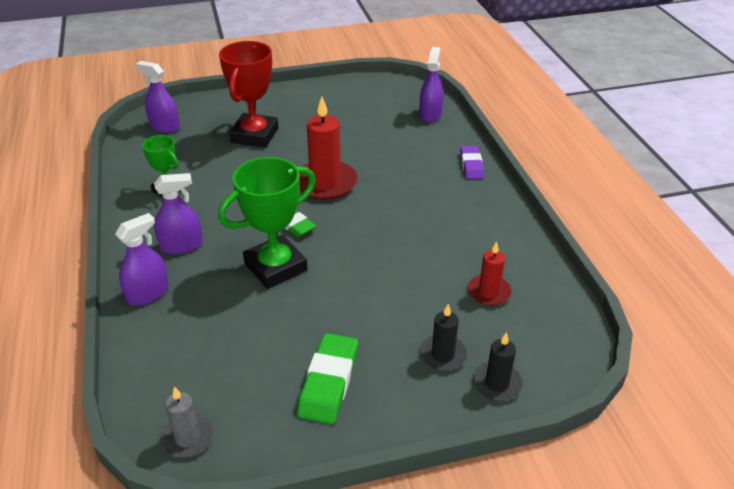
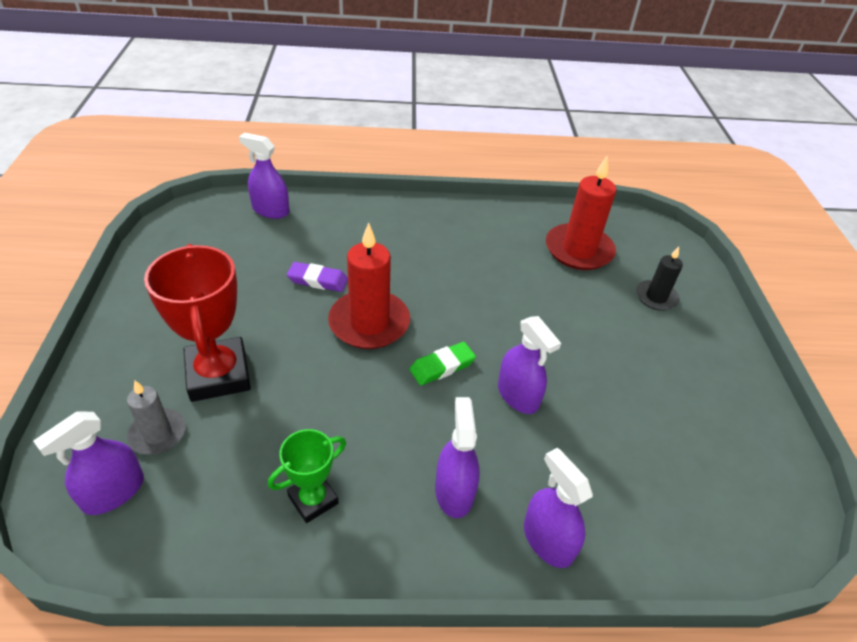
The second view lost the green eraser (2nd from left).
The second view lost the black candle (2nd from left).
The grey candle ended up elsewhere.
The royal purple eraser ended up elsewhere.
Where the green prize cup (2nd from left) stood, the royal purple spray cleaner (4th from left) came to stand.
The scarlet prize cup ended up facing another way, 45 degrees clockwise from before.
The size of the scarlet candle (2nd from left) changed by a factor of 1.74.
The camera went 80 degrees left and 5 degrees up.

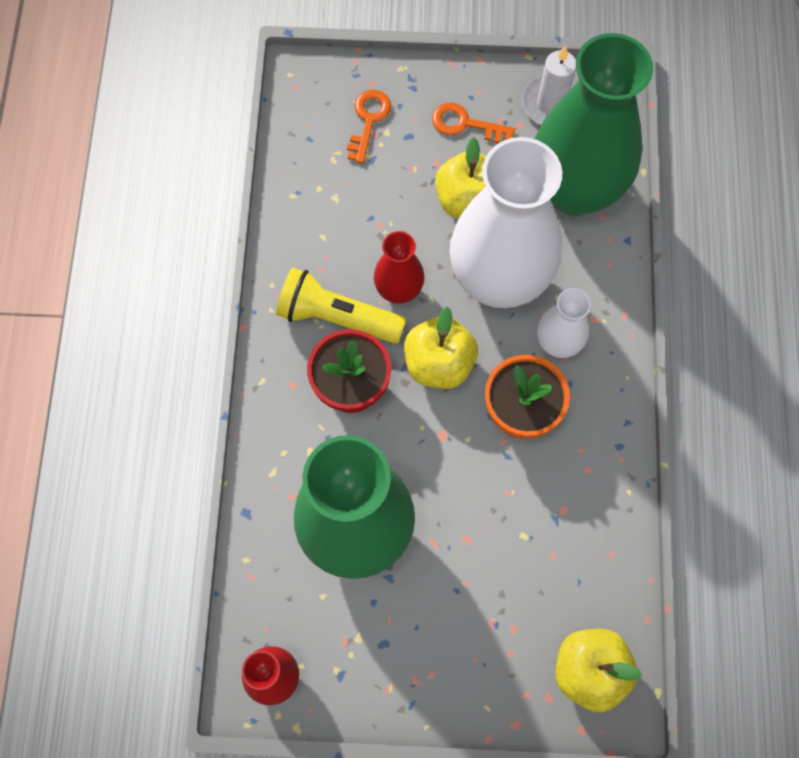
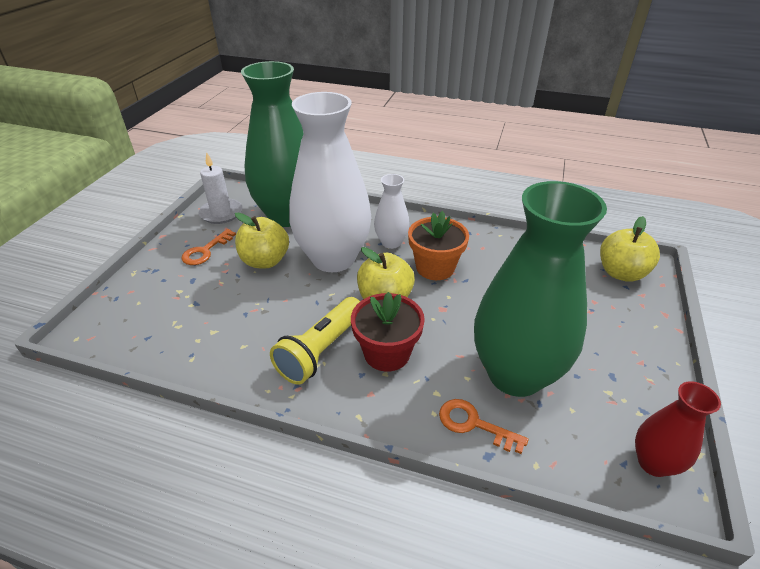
The second view lost the scarlet flower vase (2nd from left).
The bright orange key (1st from left in the first image) ended up elsewhere.
The camera went 75 degrees left and 30 degrees down.

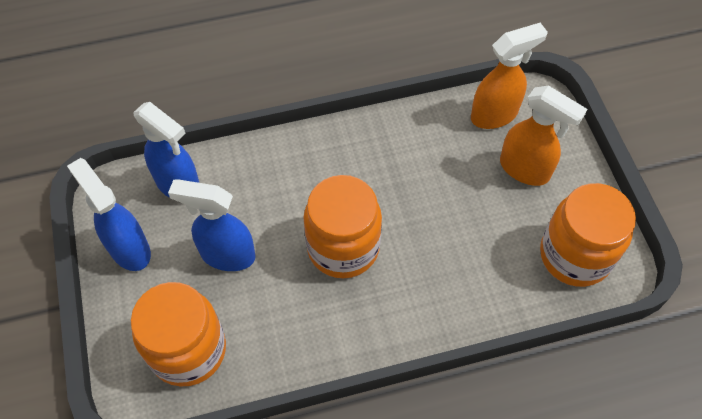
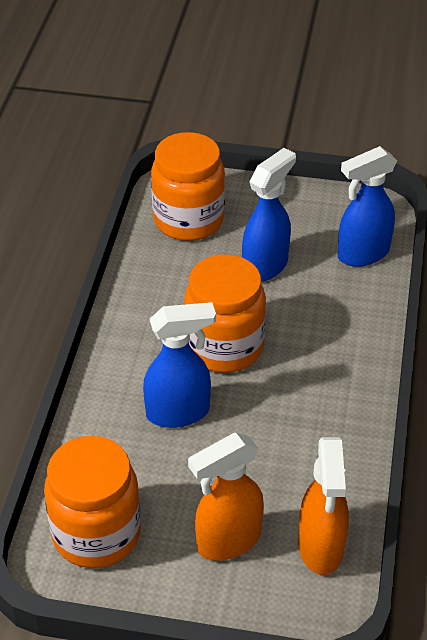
The blue spray cleaner (1st from left) ended up elsewhere.
The camera went 115 degrees right and 15 degrees down.

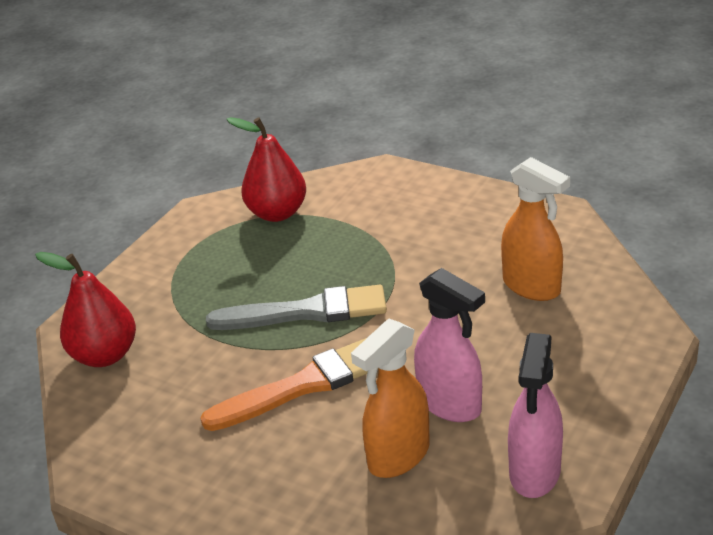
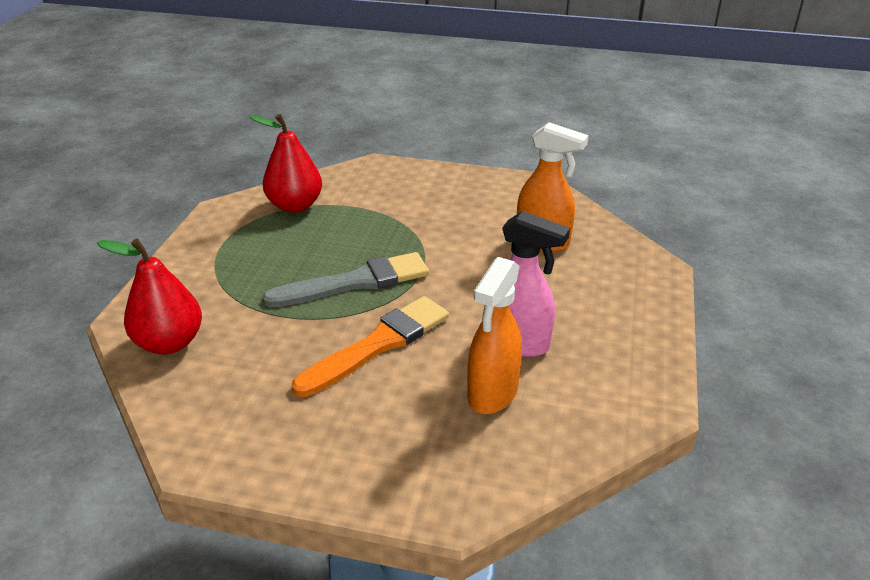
The second view lost the rosy spray cleaner (2nd from left).
The camera went 20 degrees left and 0 degrees up.

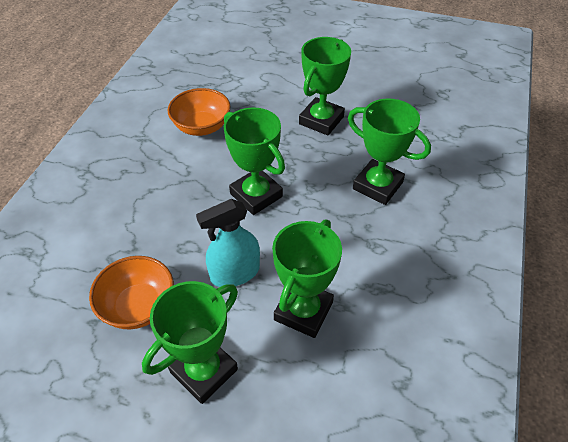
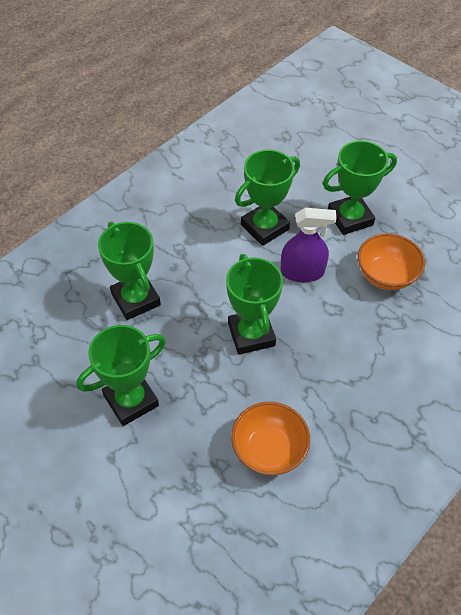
What was the aqua spray cleaner turned into the royal purple spray cleaner.
The camera went 155 degrees left and 5 degrees up.

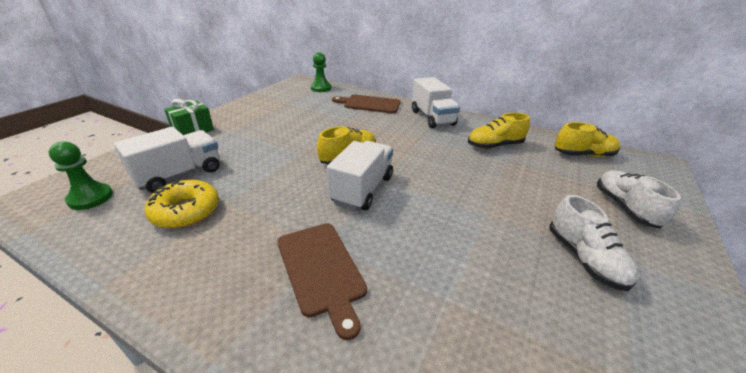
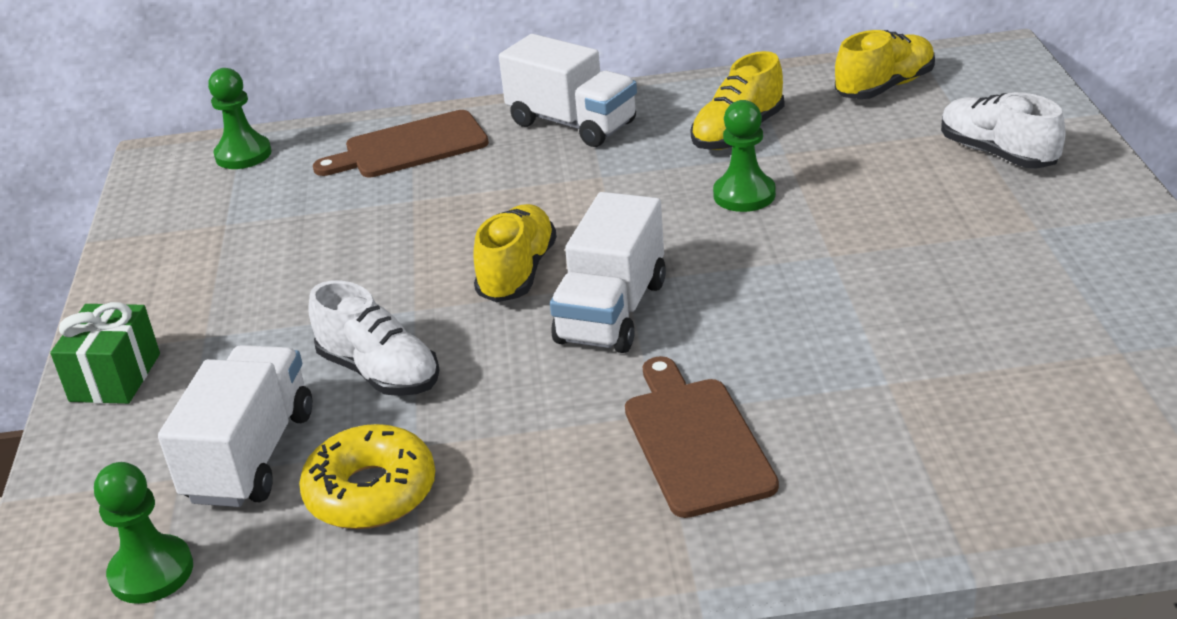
The second view gained the green chess pawn (3rd from left).
The snow-white shoe (1st from left) ended up elsewhere.
The russet cutting board (1st from left in the first image) ended up facing another way, 135 degrees counterclockwise from before.
The snow-white lorry (2nd from left in the first image) ended up facing another way, 150 degrees counterclockwise from before.
The camera went 30 degrees left and 0 degrees up.

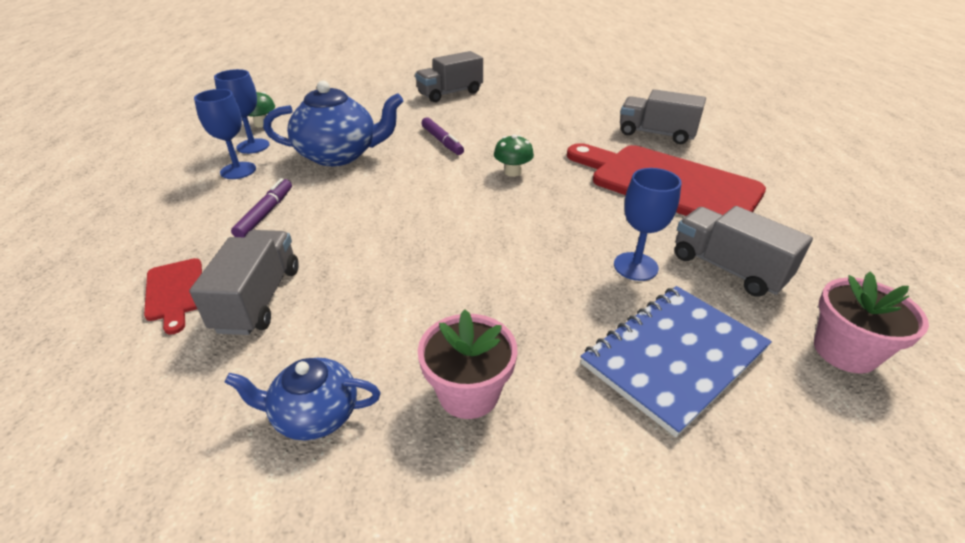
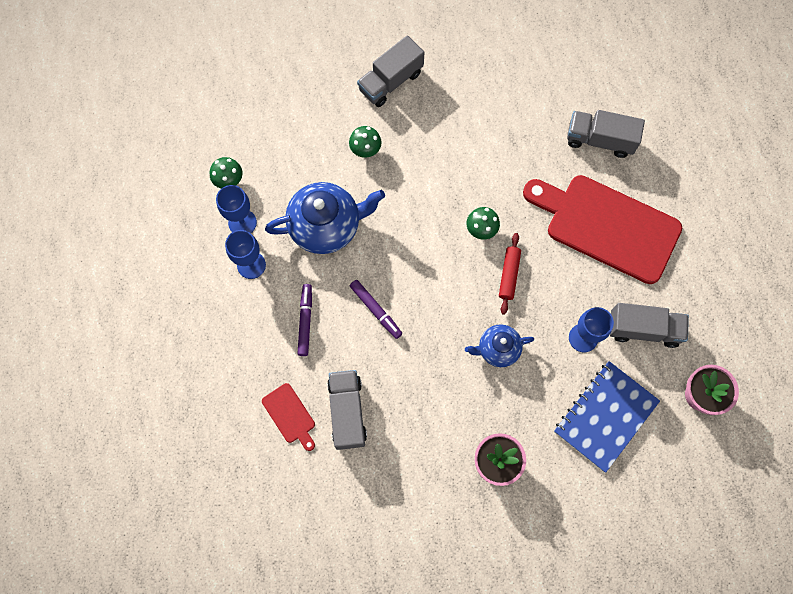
The second view gained the green fungus (2nd from left).
The second view gained the scarlet dough roller.
The blue teapot (1st from left in the first image) ended up elsewhere.
The royal purple marker (2nd from left) ended up elsewhere.
The grey lorry (4th from left) ended up facing another way, 150 degrees clockwise from before.
The camera went 10 degrees left and 35 degrees up.

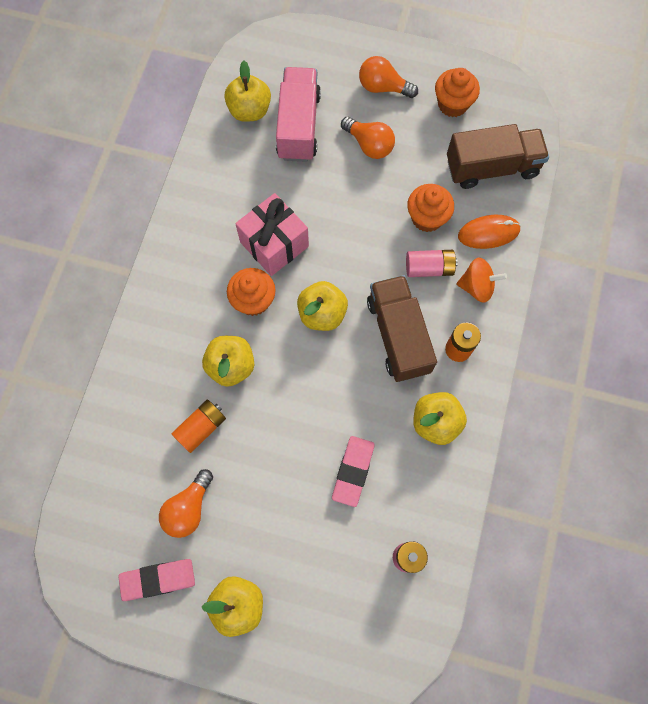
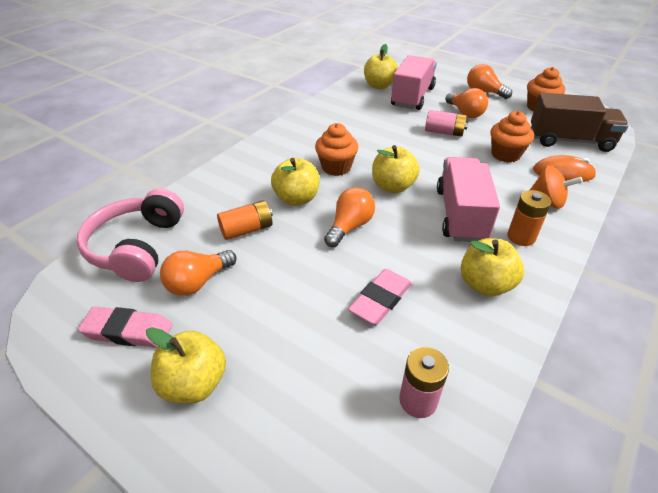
The second view lost the rosy wrapped gift.
The second view gained the rosy headset.
The second view gained the bright orange bulb (2nd from left).
The rosy battery (2nd from left) ended up elsewhere.
What was the russet lorry (1st from left) turned into the rosy lorry (2nd from left).
The camera went 20 degrees right and 30 degrees down.

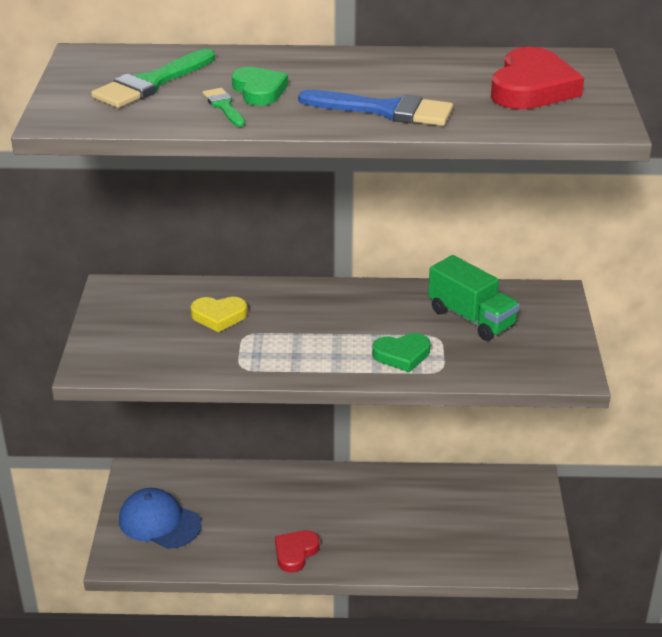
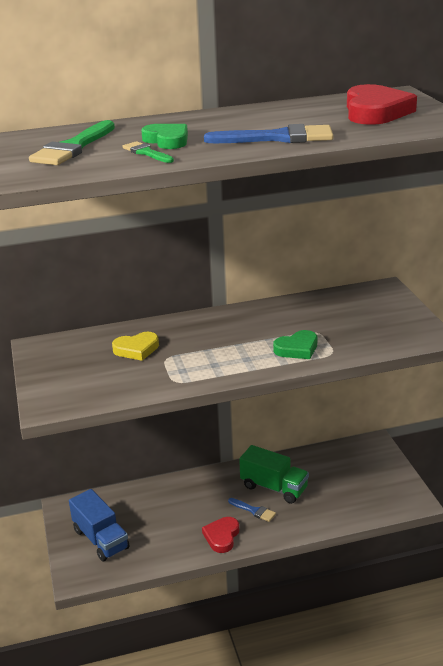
The second view gained the blue brush (1st from left).
The green lorry ended up elsewhere.
Where the blue baseball cap stood, the blue lorry came to stand.
The camera went 15 degrees left and 5 degrees down.

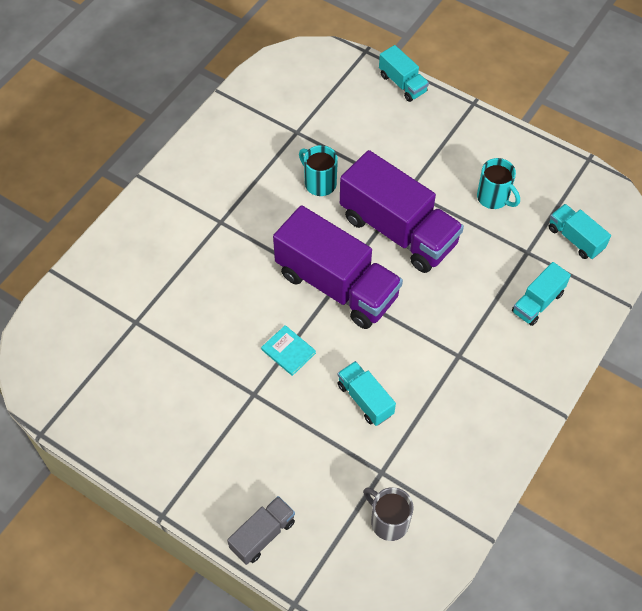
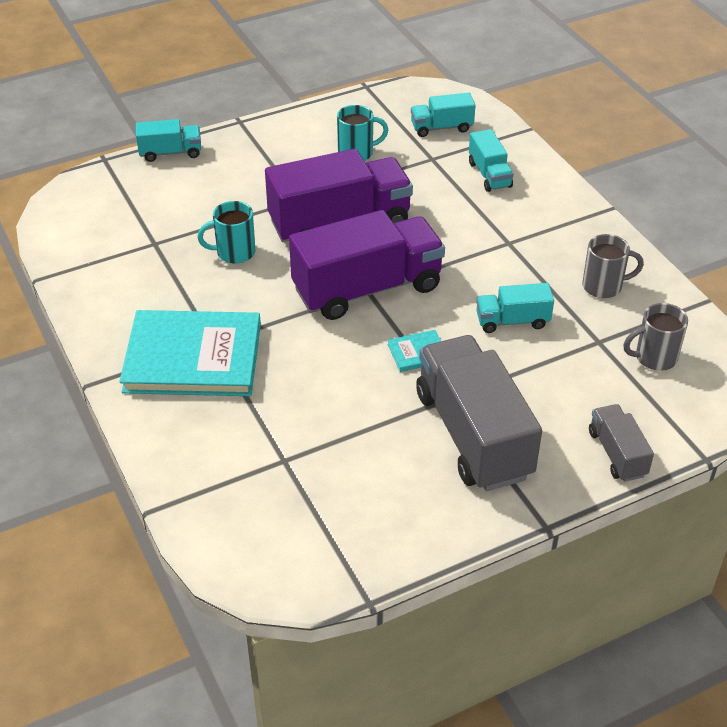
The second view gained the aqua hardback (1st from left).
The second view gained the grey lorry (1st from left).
The second view gained the grey mug (1st from left).
The camera went 60 degrees left and 15 degrees down.

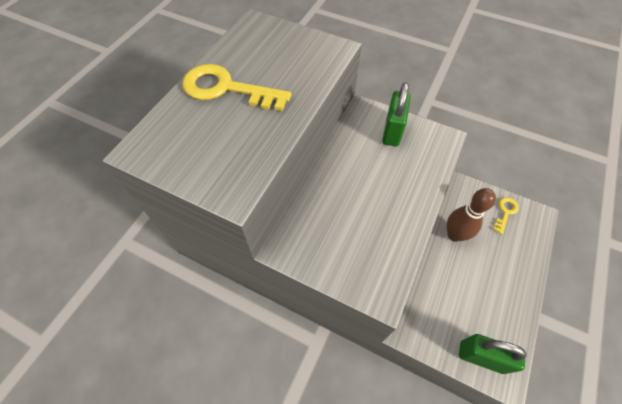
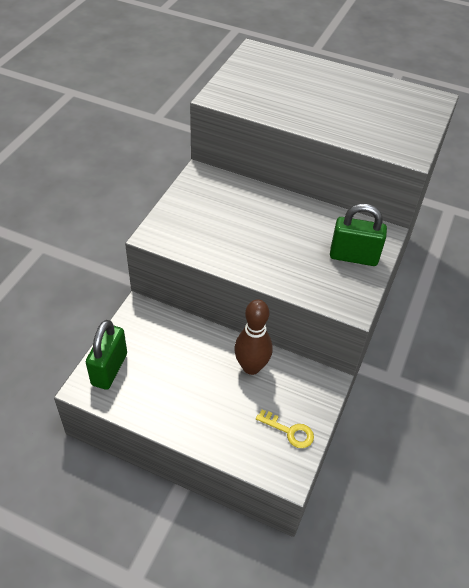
The second view lost the bright yellow key (1st from left).
The camera went 85 degrees right and 10 degrees down.

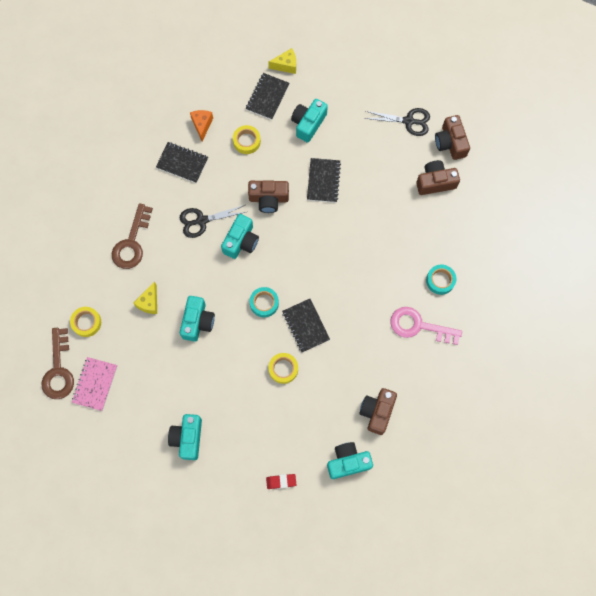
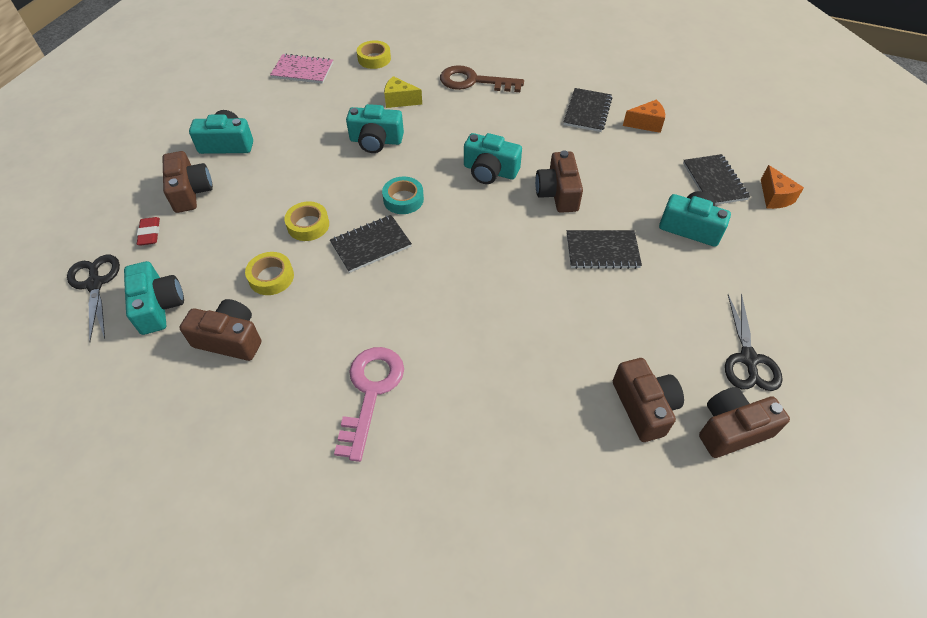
The second view lost the russet key (1st from left).
The second view lost the aqua tape (2nd from left).
The second view gained the russet photo camera (1st from left).
The black shears (1st from left) ended up elsewhere.
The bright yellow tape (2nd from left in the first image) ended up elsewhere.
What was the bright yellow piece of cheese (2nd from left) turned into the bright orange piece of cheese (2nd from left).
The black notepad (2nd from left in the first image) ended up facing another way, 60 degrees clockwise from before.
The camera went 85 degrees right and 20 degrees down.

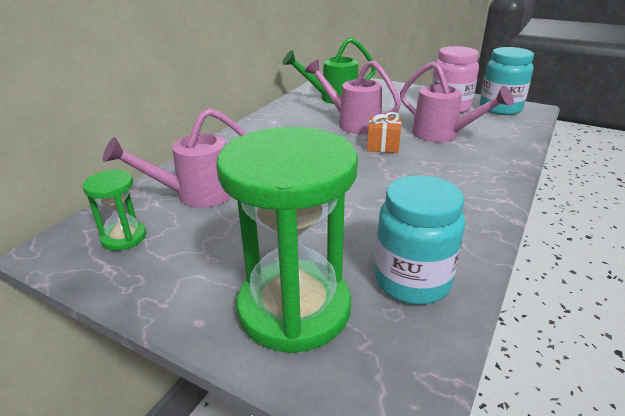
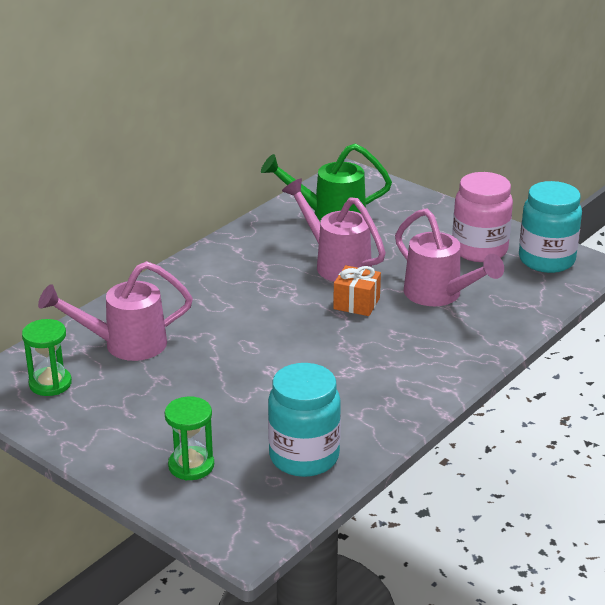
The size of the green hourglass (2nd from left) changed by a factor of 0.47.
The camera went 10 degrees right and 0 degrees up.

